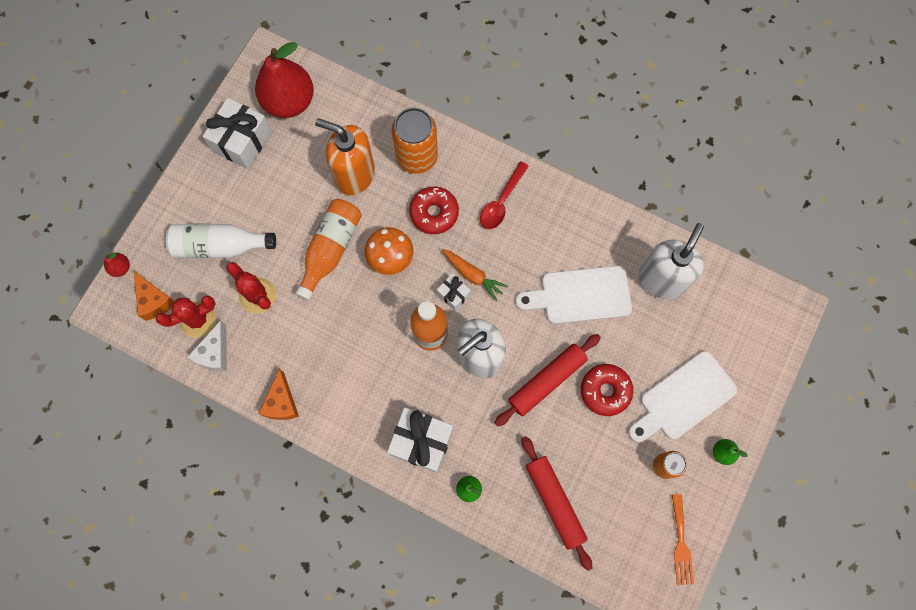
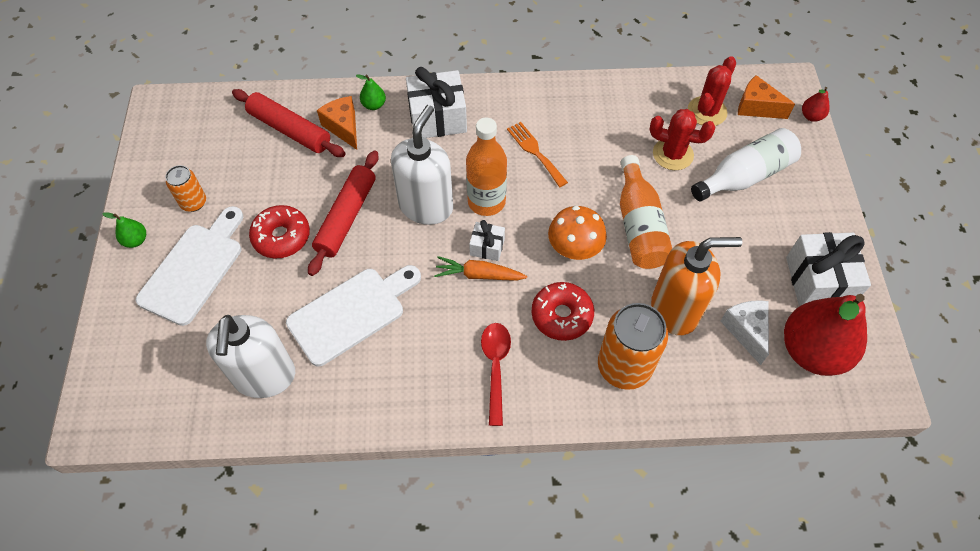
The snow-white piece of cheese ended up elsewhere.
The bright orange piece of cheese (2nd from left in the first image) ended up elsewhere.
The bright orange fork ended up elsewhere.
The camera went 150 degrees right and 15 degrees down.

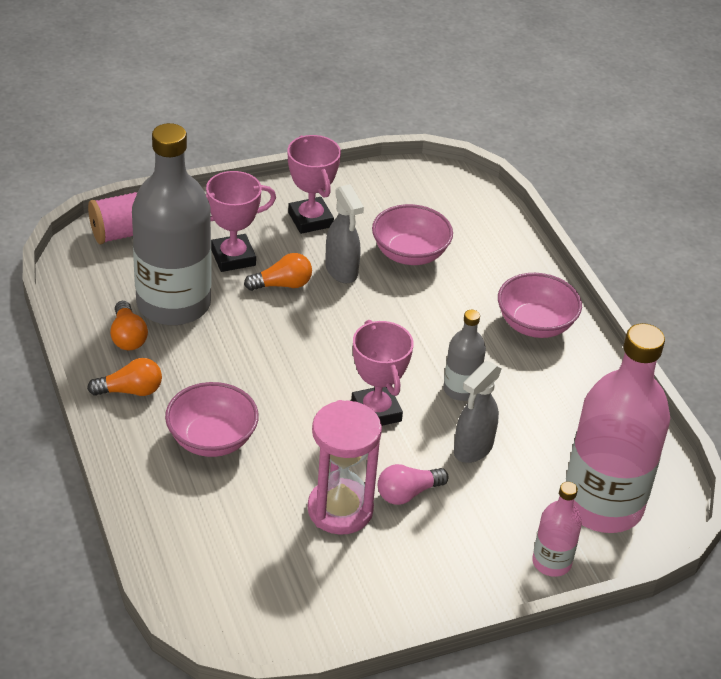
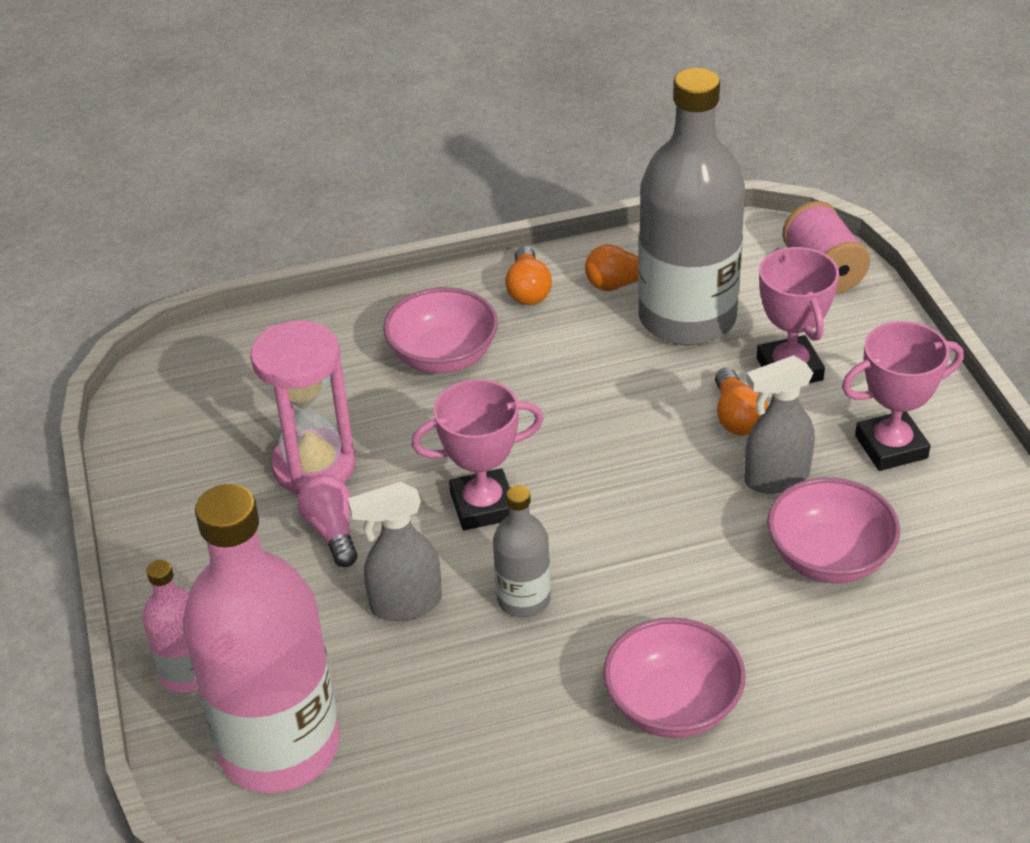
The grey spray cleaner (2nd from left in the first image) ended up facing another way, 60 degrees counterclockwise from before.
The camera went 100 degrees right and 0 degrees up.

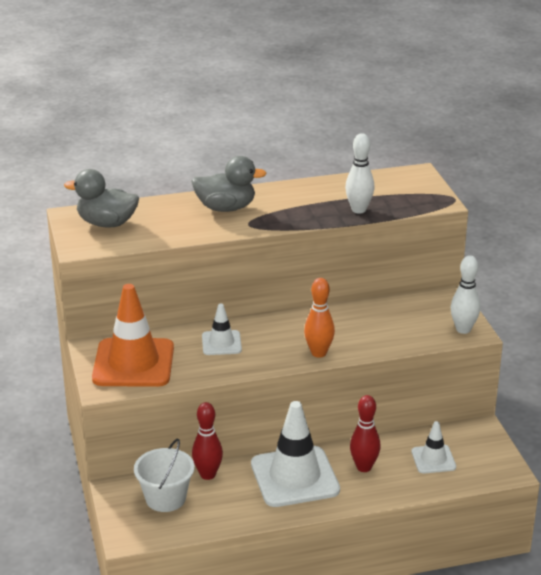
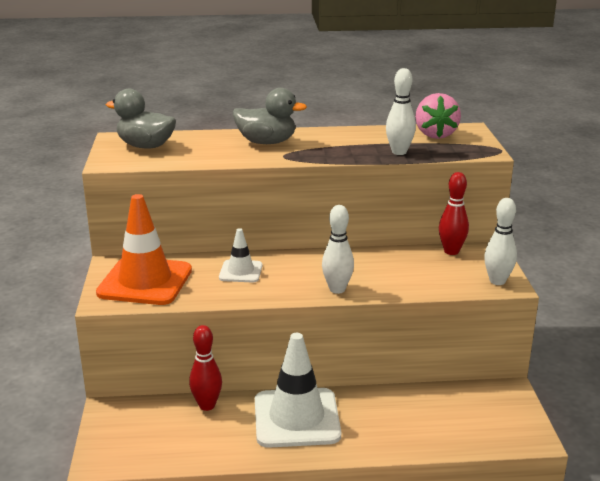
The second view lost the snow-white bucket.
The second view lost the snow-white road cone (3rd from left).
The second view gained the rosy toy strawberry.
The scarlet bowling pin (2nd from left) ended up elsewhere.
What was the bright orange bowling pin turned into the snow-white bowling pin (1st from left).
The camera went 10 degrees right and 5 degrees down.

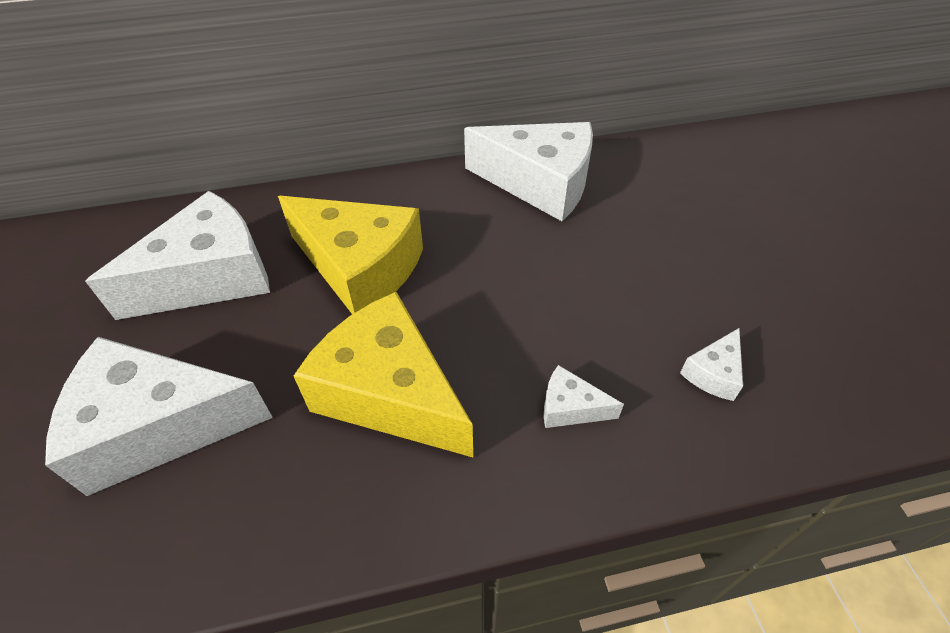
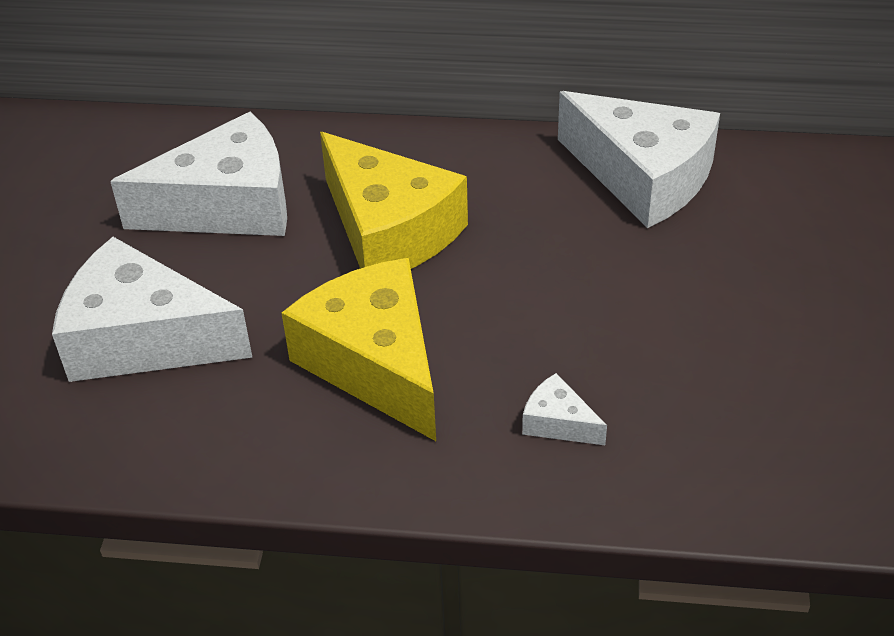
The second view lost the snow-white piece of cheese (5th from left).
The camera went 20 degrees right and 5 degrees down.

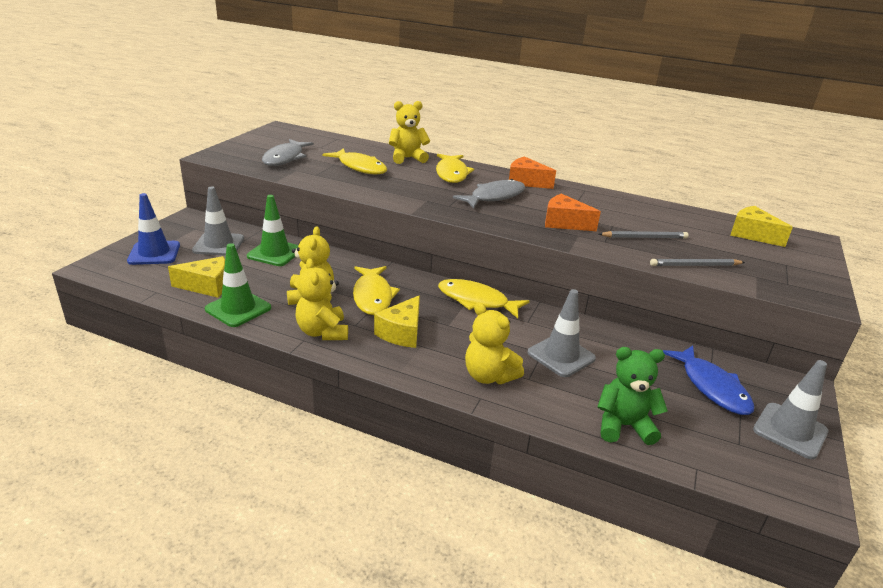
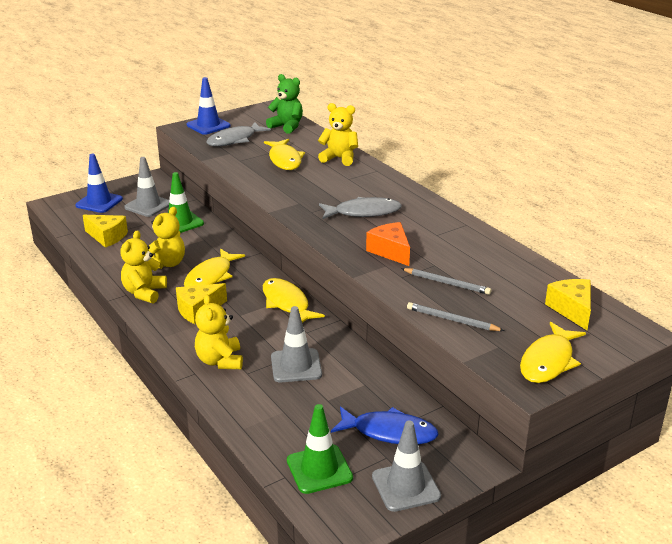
The second view lost the bright orange piece of cheese (1st from left).
The second view gained the blue road cone (2nd from left).
The green road cone (1st from left in the first image) ended up elsewhere.
The bright yellow fish figure (3rd from left in the first image) ended up elsewhere.
The green teddy bear ended up elsewhere.
The blue fish figure ended up facing another way, 90 degrees counterclockwise from before.
The camera went 35 degrees right and 0 degrees up.

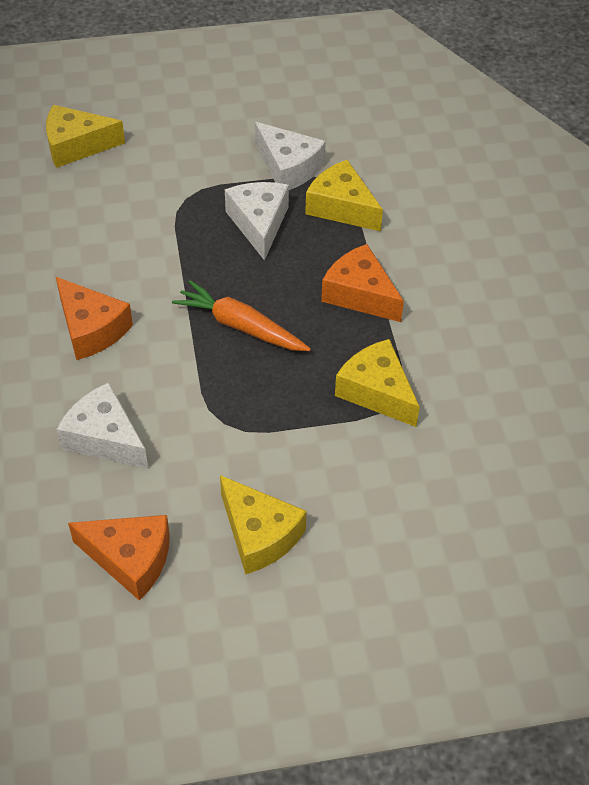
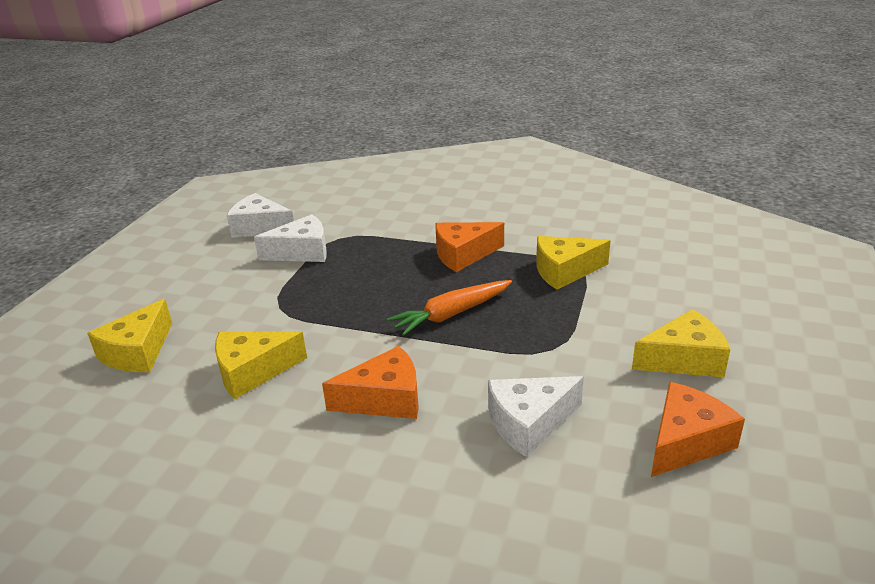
The snow-white piece of cheese (2nd from left in the first image) ended up elsewhere.
The bright yellow piece of cheese (3rd from left in the first image) ended up elsewhere.
The camera went 60 degrees left and 20 degrees down.

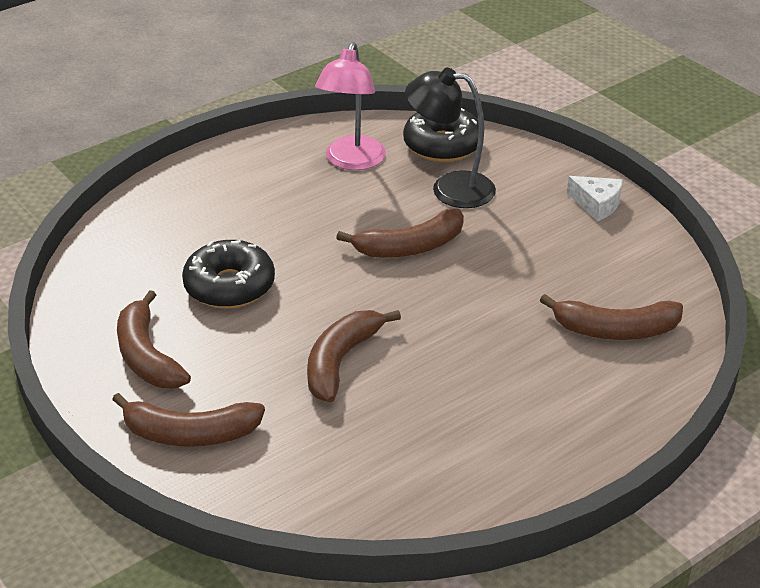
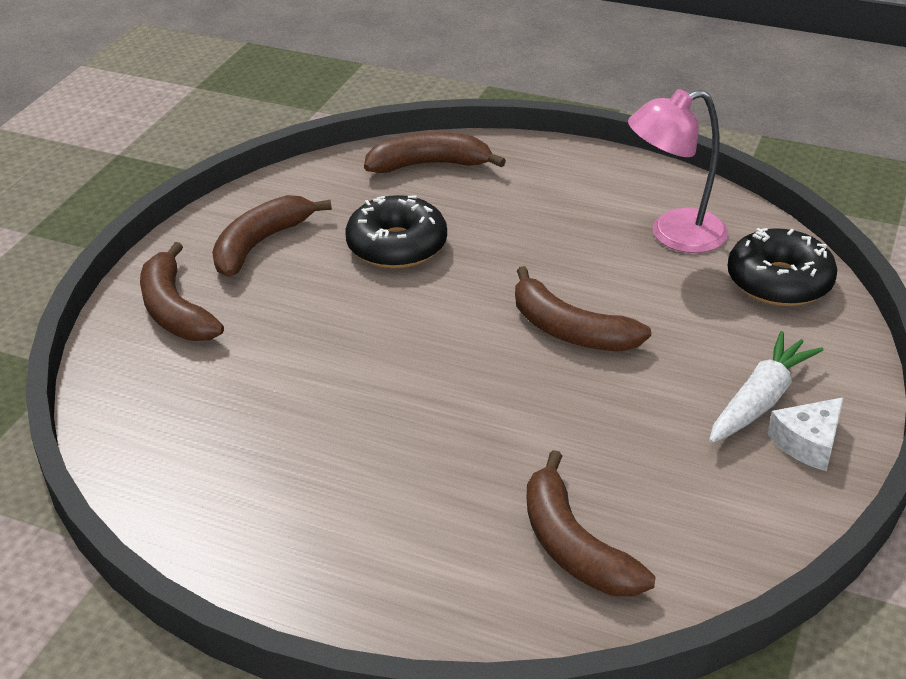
The second view lost the black desk lamp.
The second view gained the snow-white toy carrot.
The russet banana fruit (3rd from left) ended up elsewhere.
The snow-white piece of cheese ended up facing another way, 45 degrees clockwise from before.
The camera went 60 degrees right and 0 degrees up.

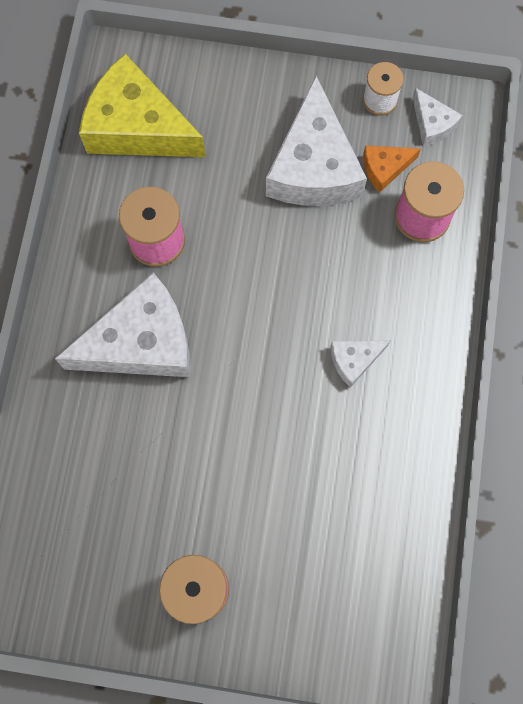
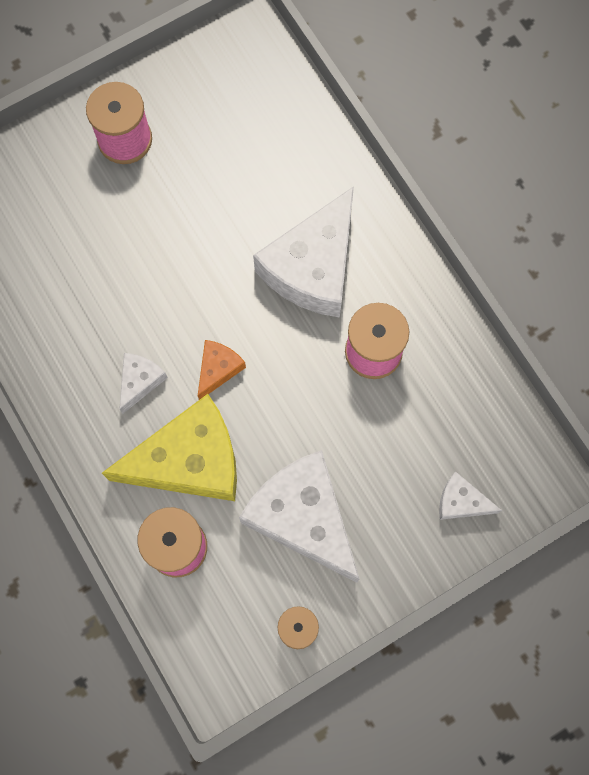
The bright yellow piece of cheese ended up elsewhere.
The bright orange piece of cheese ended up elsewhere.
The snow-white piece of cheese (4th from left) ended up elsewhere.
The camera went 140 degrees right and 0 degrees up.

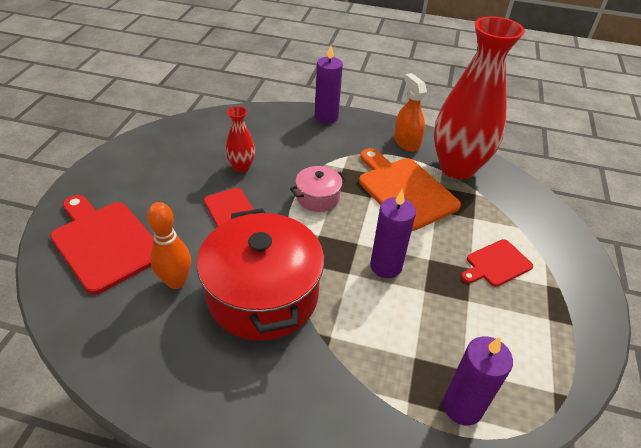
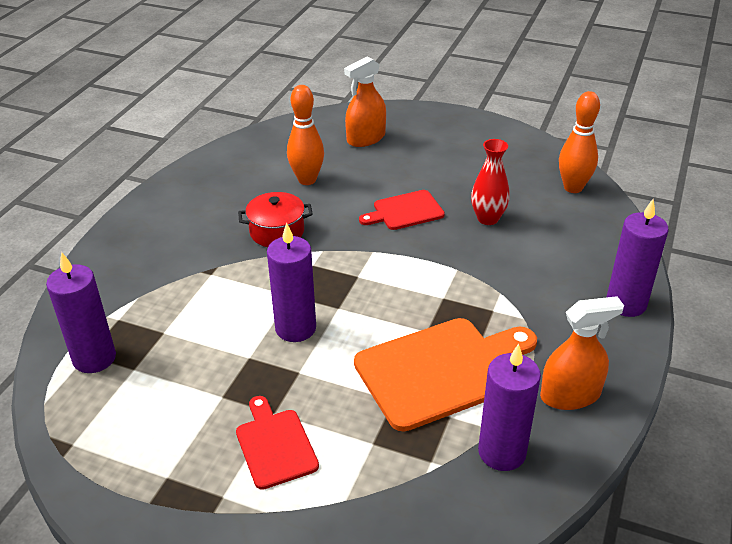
The second view lost the rosy stockpot.
The second view gained the bright orange bowling pin (2nd from left).
Where the scarlet cutting board (1st from left) stood, the bright orange spray cleaner (1st from left) came to stand.
Where the scarlet flower vase (2nd from left) stood, the royal purple candle (3rd from left) came to stand.
The size of the scarlet stockpot changed by a factor of 0.47.
The camera went 100 degrees right and 5 degrees down.

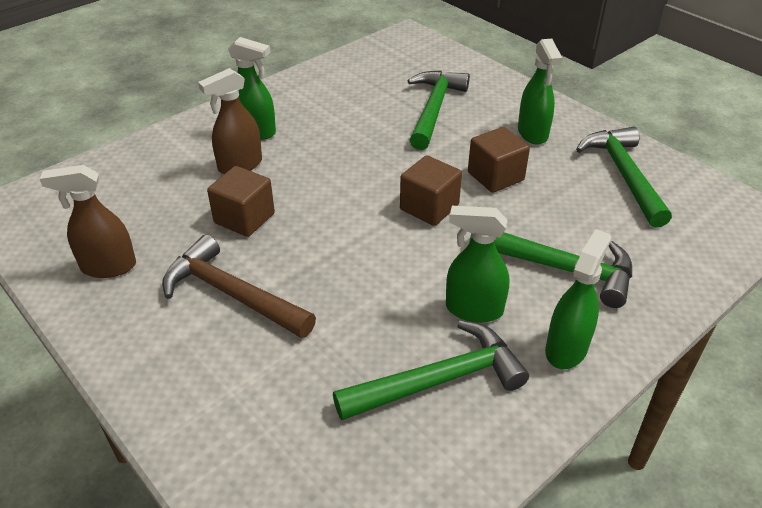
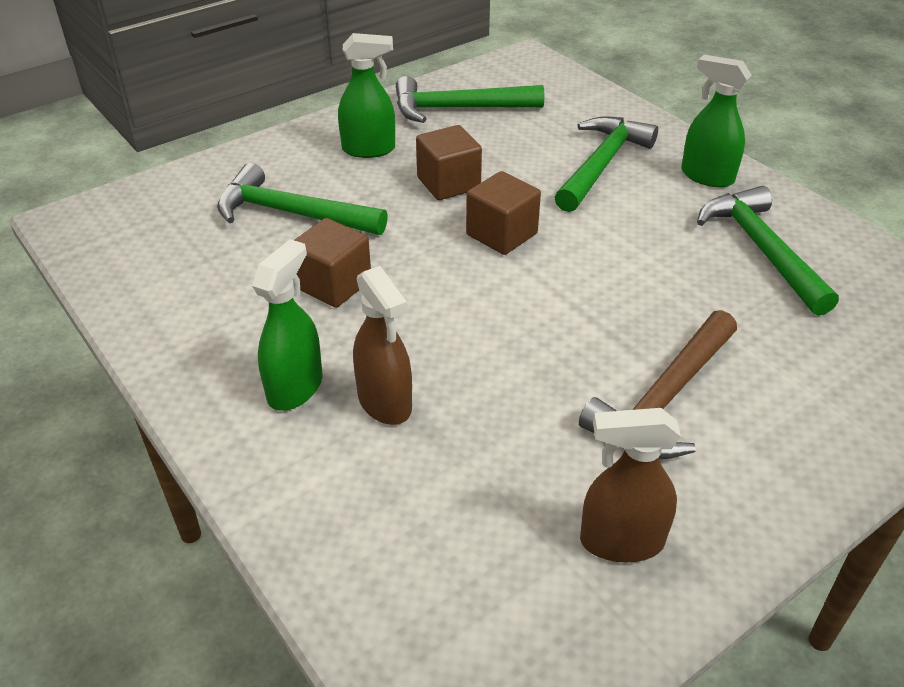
The second view lost the green spray cleaner (2nd from left).
The russet block (1st from left) ended up elsewhere.
The russet spray cleaner (1st from left in the first image) ended up facing another way, 90 degrees clockwise from before.
The camera went 85 degrees left and 0 degrees up.

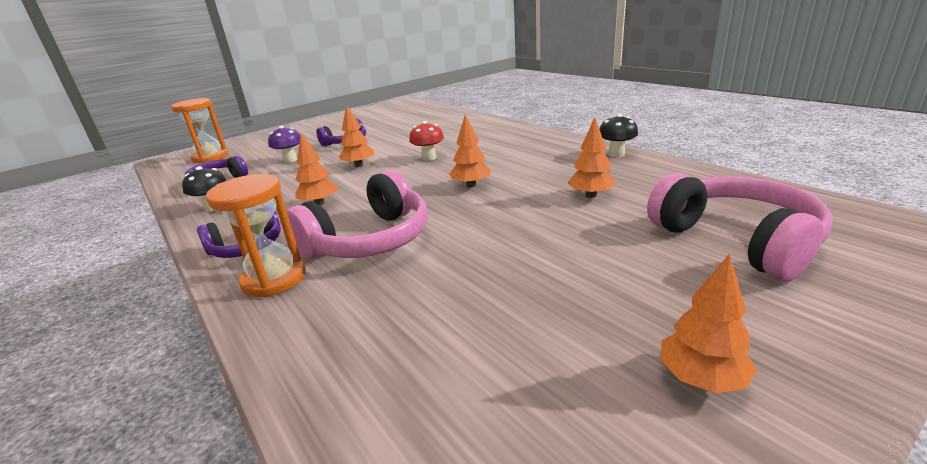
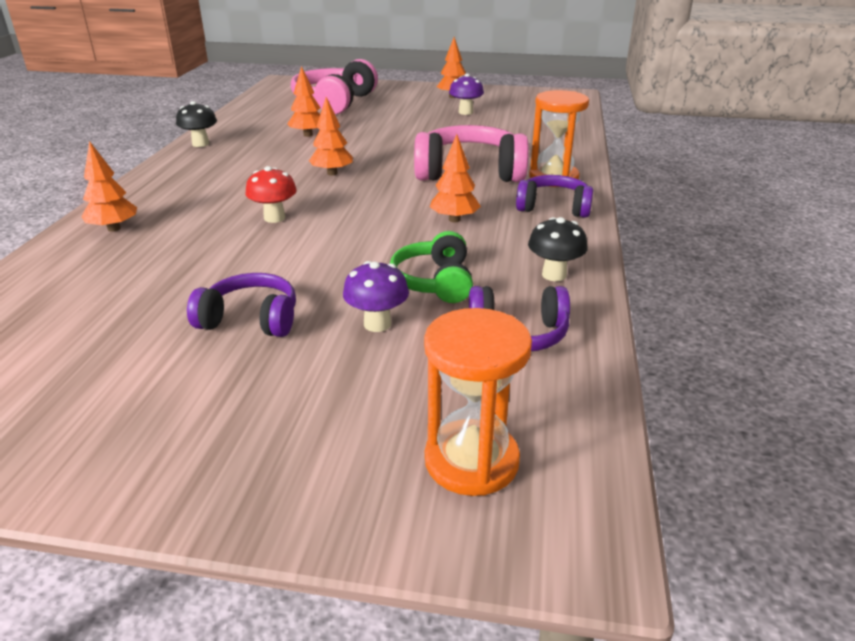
The second view gained the green headset.
The second view gained the royal purple fungus (2nd from left).
The bright orange fir tree (2nd from left in the first image) ended up elsewhere.
The camera went 135 degrees left and 5 degrees up.

